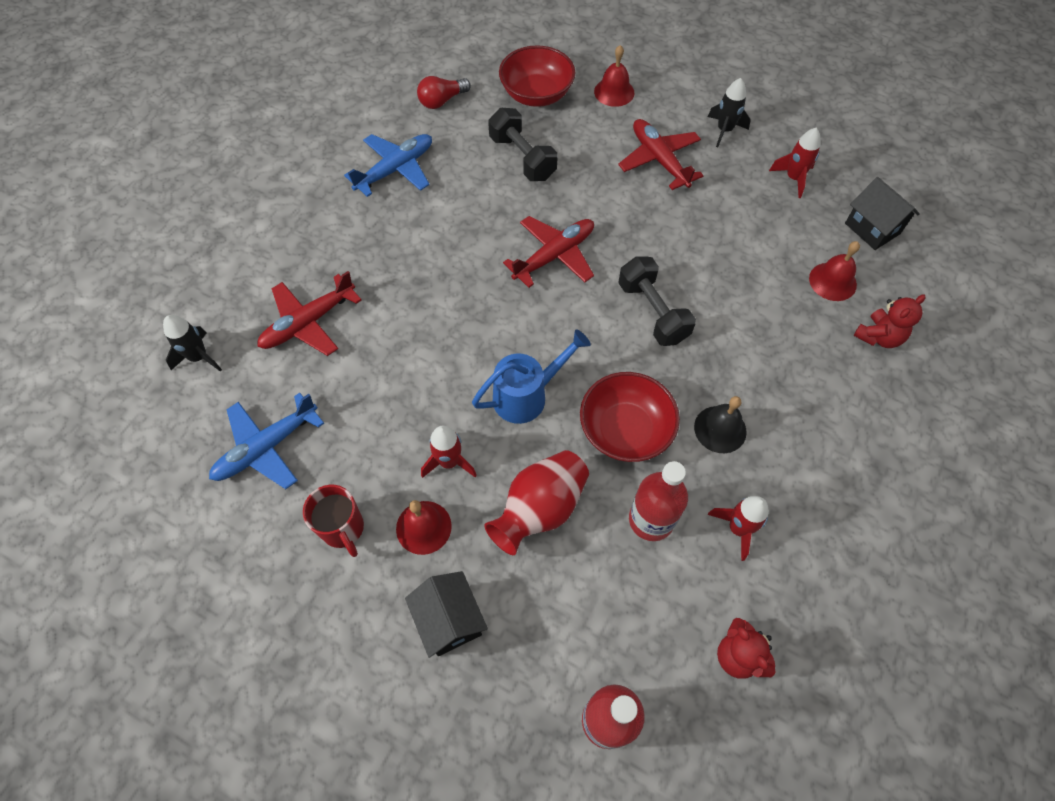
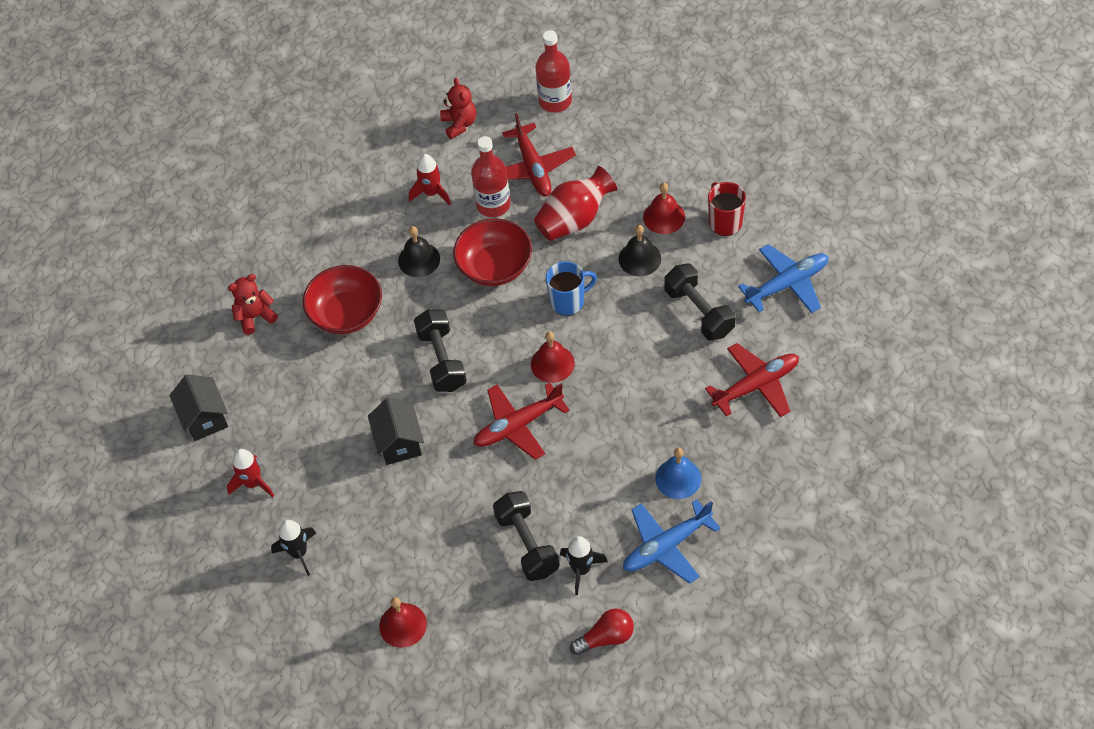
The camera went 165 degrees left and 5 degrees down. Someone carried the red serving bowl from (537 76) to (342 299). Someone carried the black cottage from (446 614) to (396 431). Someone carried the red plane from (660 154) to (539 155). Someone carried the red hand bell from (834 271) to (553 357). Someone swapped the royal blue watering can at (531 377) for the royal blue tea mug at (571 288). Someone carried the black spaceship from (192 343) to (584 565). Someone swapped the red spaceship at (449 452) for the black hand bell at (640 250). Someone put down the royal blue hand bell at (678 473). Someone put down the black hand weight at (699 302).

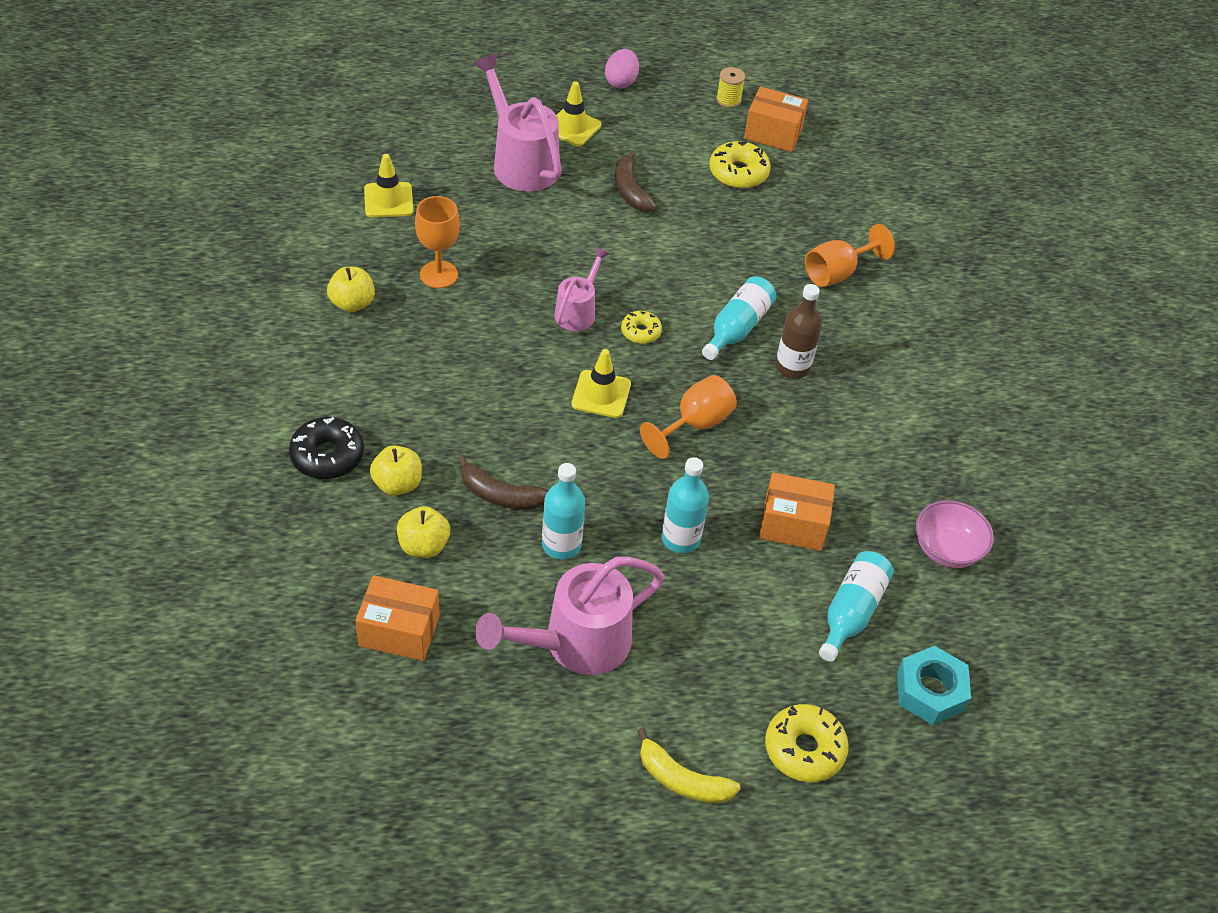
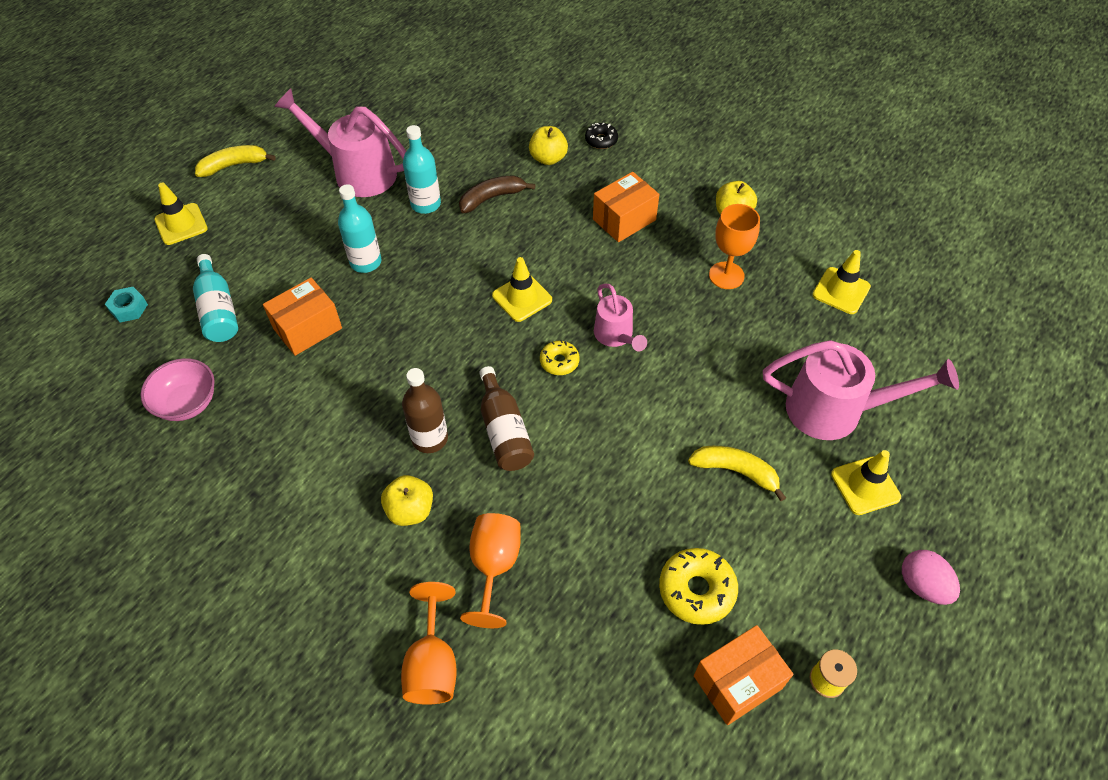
The camera went 135 degrees right and 5 degrees up. Someone scaled the turquoise hexagon nut at (934 685) by 0.62. Someone swapped the golden doughnut at (807 743) for the golden road cone at (181 213). Someone rotated the pink watering can at (570 616) by 75 degrees counterclockwise. Someone carried the golden toy apple from (423 532) to (407 500). Someone carried the bright orange wine glass from (688 417) to (429 643). Someone repainted the turquoise drink bottle at (739 318), which became the dark brown drink bottle at (506 418). Someone scaled the black doughnut at (326 448) by 0.60. Someone carried the bright orange package from (397 618) to (626 207). Someone repainted the dark brown toy banana at (635 181), which became the golden toy banana at (737 473).

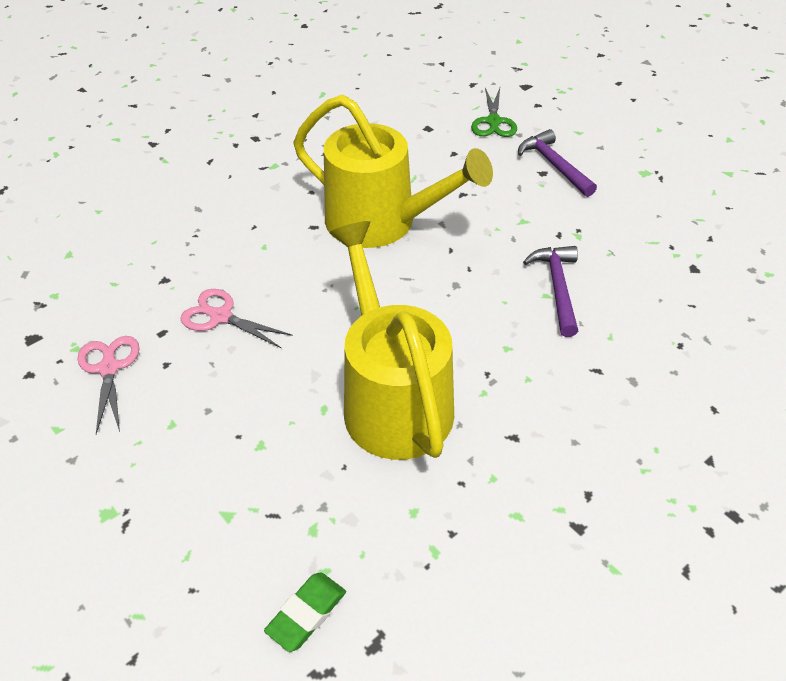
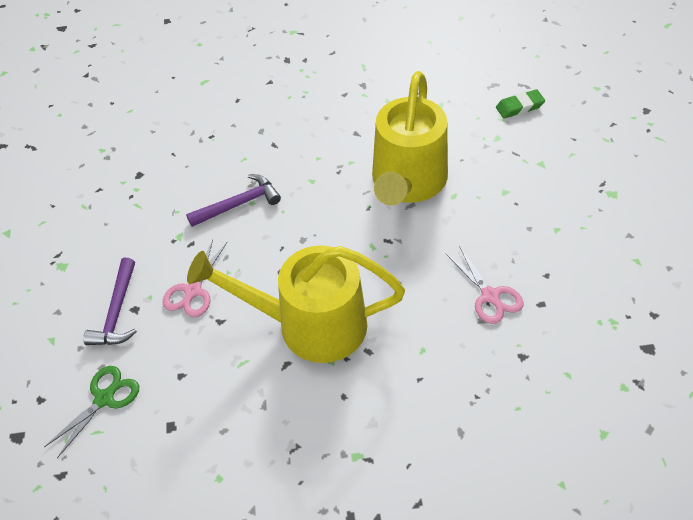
The camera went 145 degrees left and 5 degrees up. Someone carried the pink pair of scissors from (108 385) to (194 278). Someone rotated the royal purple hammer at (550 291) by 150 degrees counterclockwise. Someone rotated the golden watering can at (393 171) by 60 degrees counterclockwise.

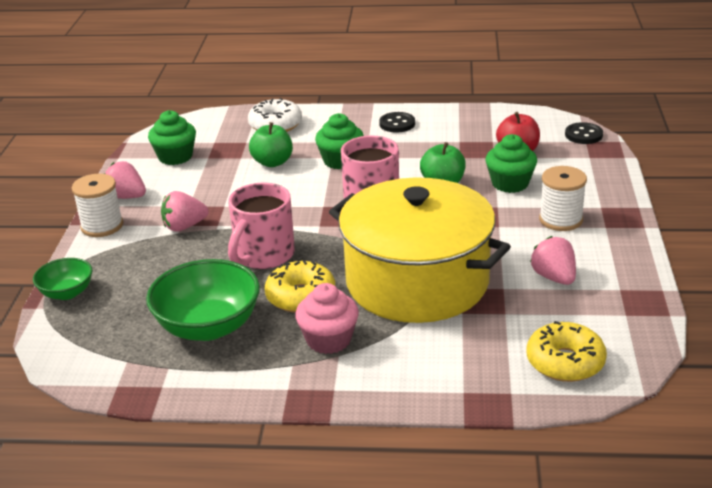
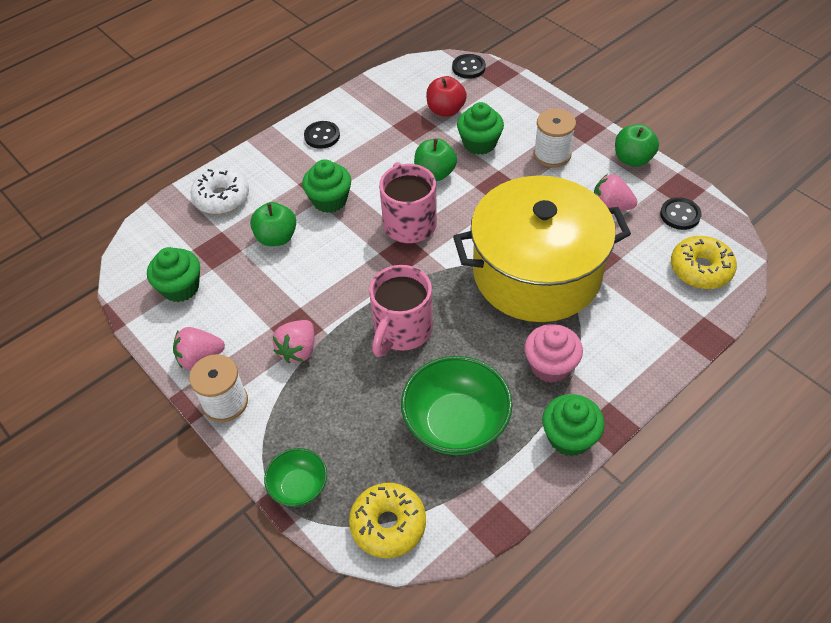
The camera went 45 degrees left and 20 degrees up. Someone carried the golden doughnut from (300 286) to (387 520). Someone rotated the pink tea mug at (261 225) by 45 degrees clockwise. Someone put down the emerald cupcake at (573 425). Someone put down the emerald toy apple at (637 145). Someone put down the black shirt button at (680 213).

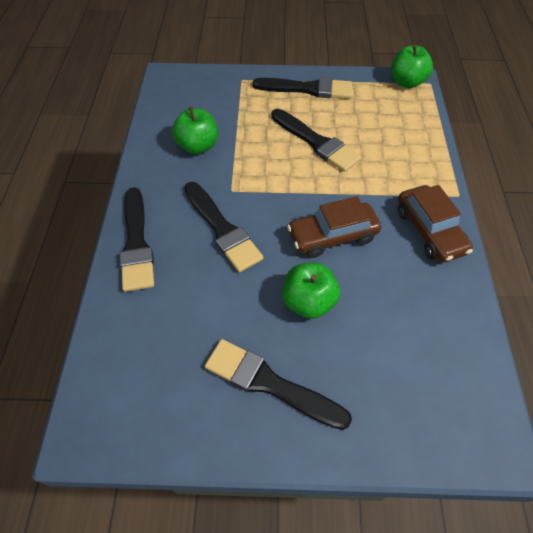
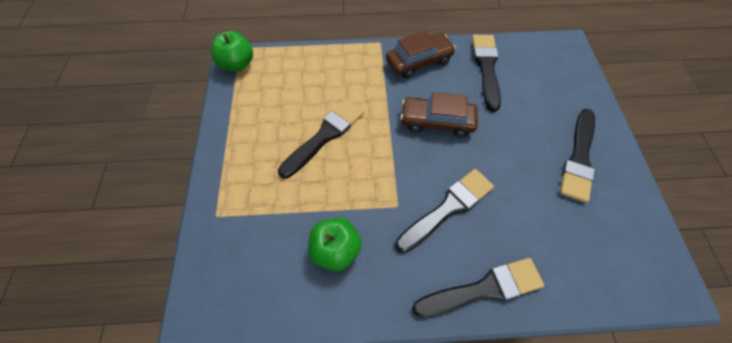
The camera went 95 degrees left and 5 degrees up. Someone rotated the dark brown automobile at (334 227) by 120 degrees clockwise. Someone carried the black brush from (302 88) to (486 73). Someone took away the emerald toy apple at (311 291).

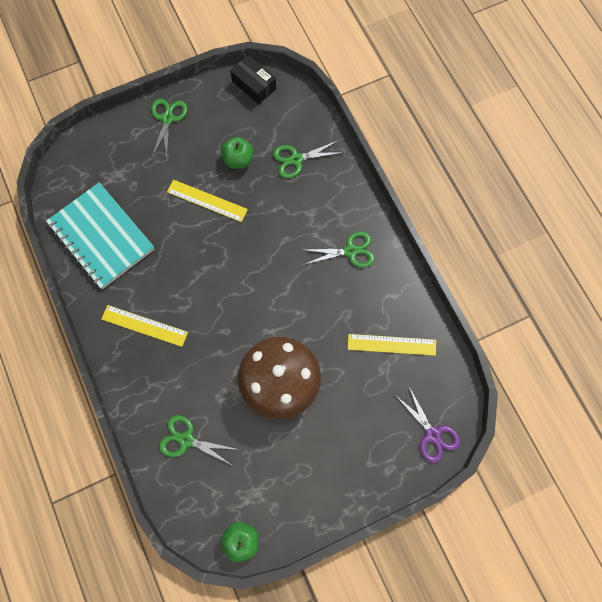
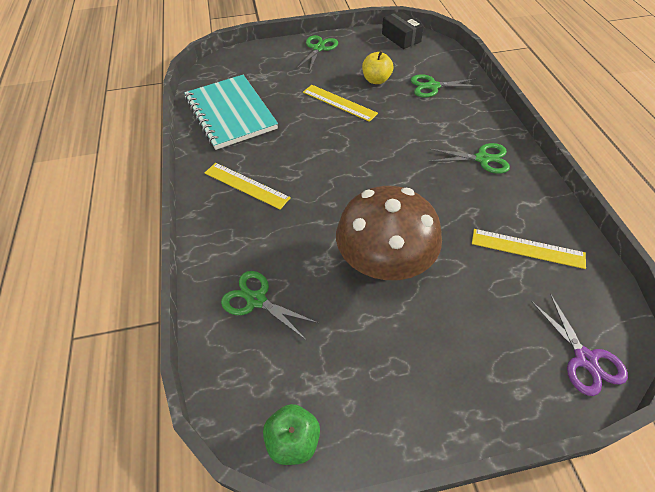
The camera went 15 degrees right and 20 degrees down. Someone repainted the emerald toy apple at (237 153), which became the golden toy apple at (377 67).

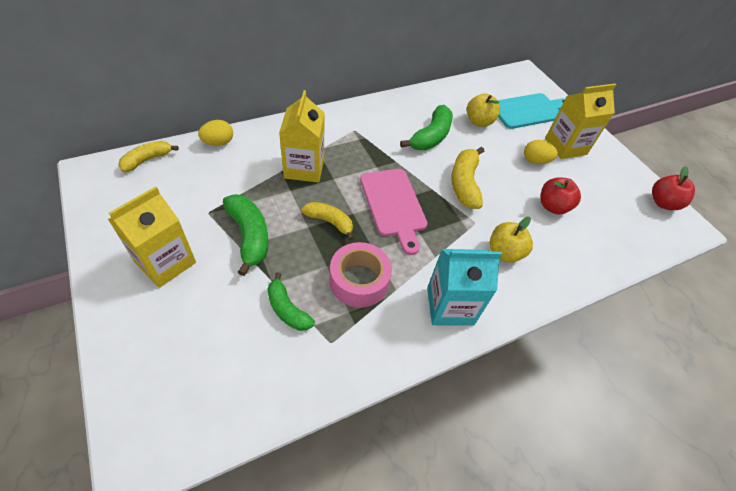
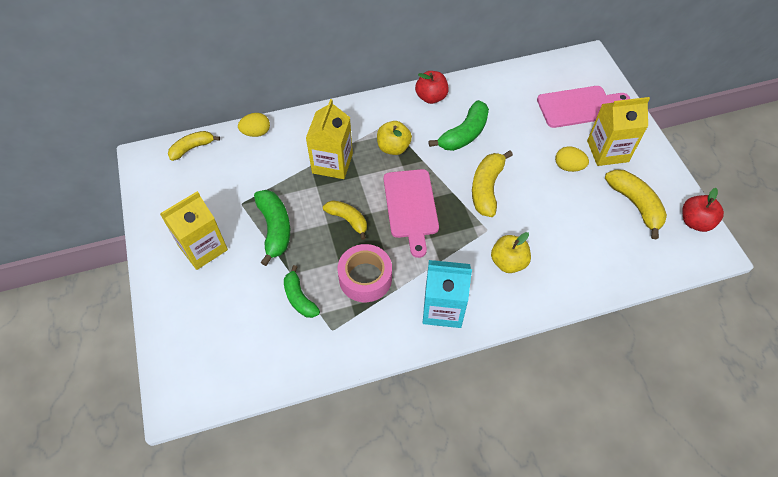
The camera went 15 degrees right and 5 degrees up. Someone carried the golden toy apple from (483 110) to (394 138). Someone carried the red toy apple from (560 195) to (432 87). Someone repainted the turquoise cutting board at (531 111), which became the pink cutting board at (583 107). Someone put down the golden toy banana at (636 204).

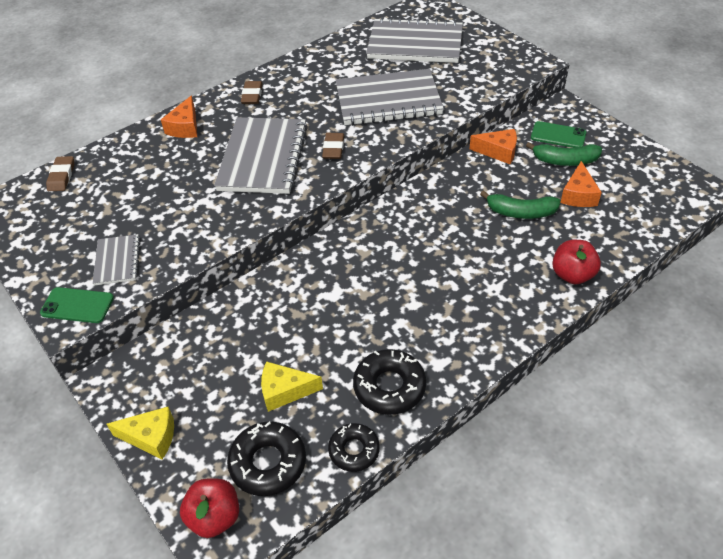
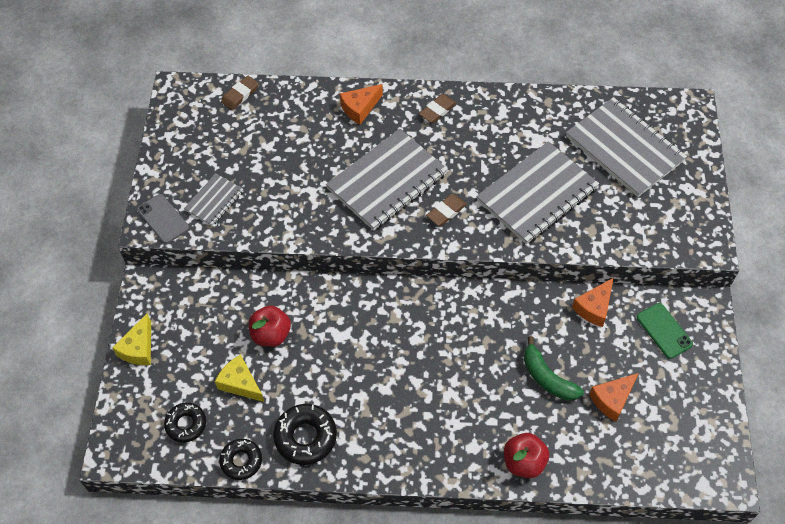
The camera went 40 degrees right and 10 degrees up. Someone rotated the golden cheese at (140 433) by 60 degrees clockwise. Someone repainted the emerald smartphone at (77 305), which became the ash-grey smartphone at (163 219). Someone scaled the black doughnut at (266 458) by 0.66. Someone carried the red toy apple from (209 508) to (270 326). Someone rotated the ash-grey notepad at (390 97) by 75 degrees counterclockwise. Someone rotated the bright orange cheese at (493 146) by 75 degrees clockwise. Someone took away the emerald toy banana at (564 154).

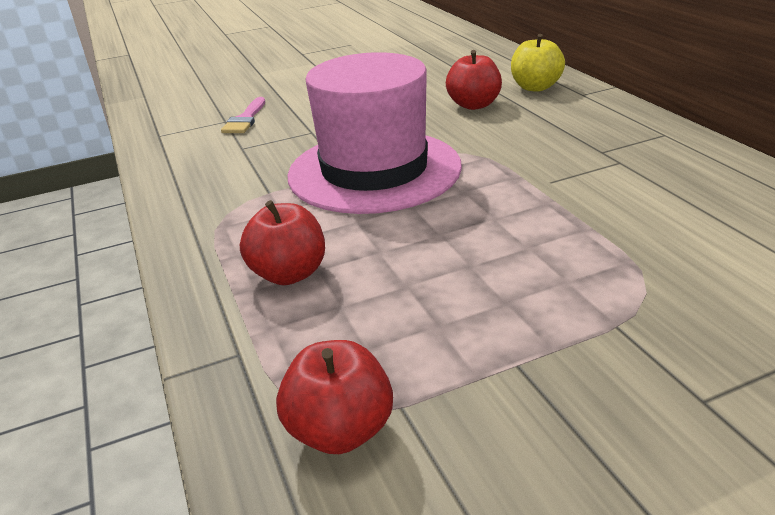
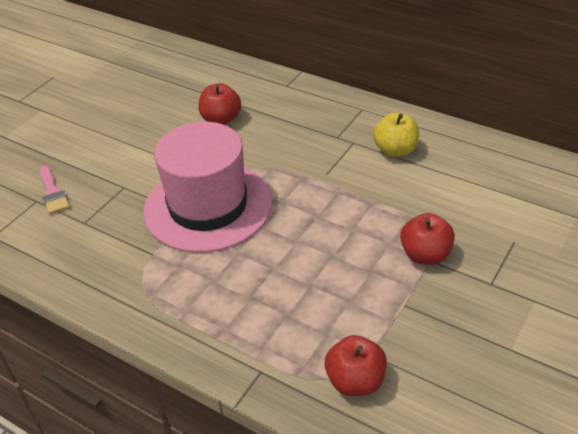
The camera went 35 degrees left and 10 degrees up. Someone carried the golden toy apple from (538 63) to (396 134). Someone carried the red toy apple from (282 242) to (427 239).

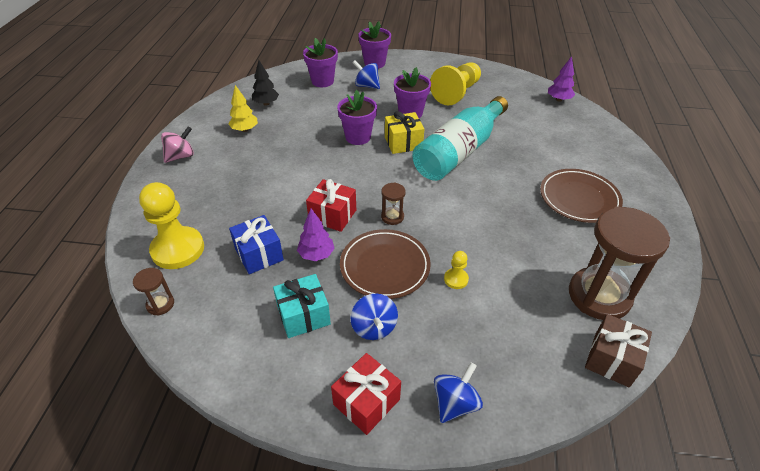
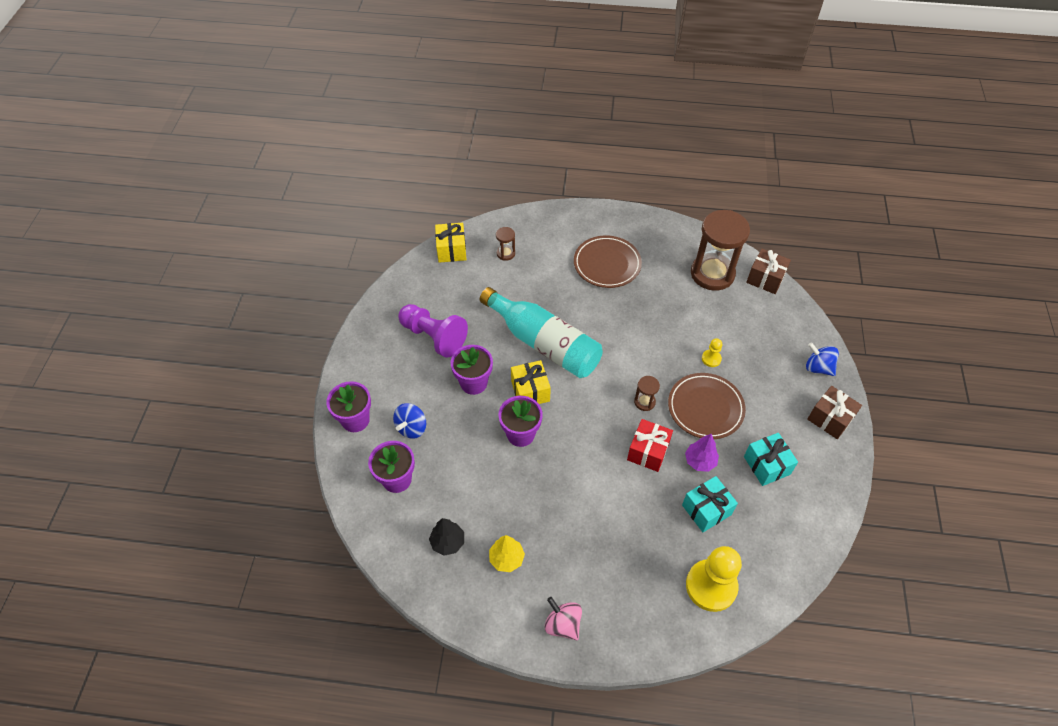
The camera went 90 degrees left and 10 degrees up. Someone repainted the golden game pawn at (455 84), which became the royal purple game pawn at (433 331). Someone swapped the royal purple tree at (561 79) for the golden wrapped gift at (451 243). Someone carried the dark brown sand timer from (153 292) to (505 244). Someone repainted the royal blue wrapped gift at (256 244), which became the turquoise wrapped gift at (710 504). Someone repainted the red wrapped gift at (366 394), which became the dark brown wrapped gift at (834 412). Someone took away the royal blue spinning top at (374 317).

